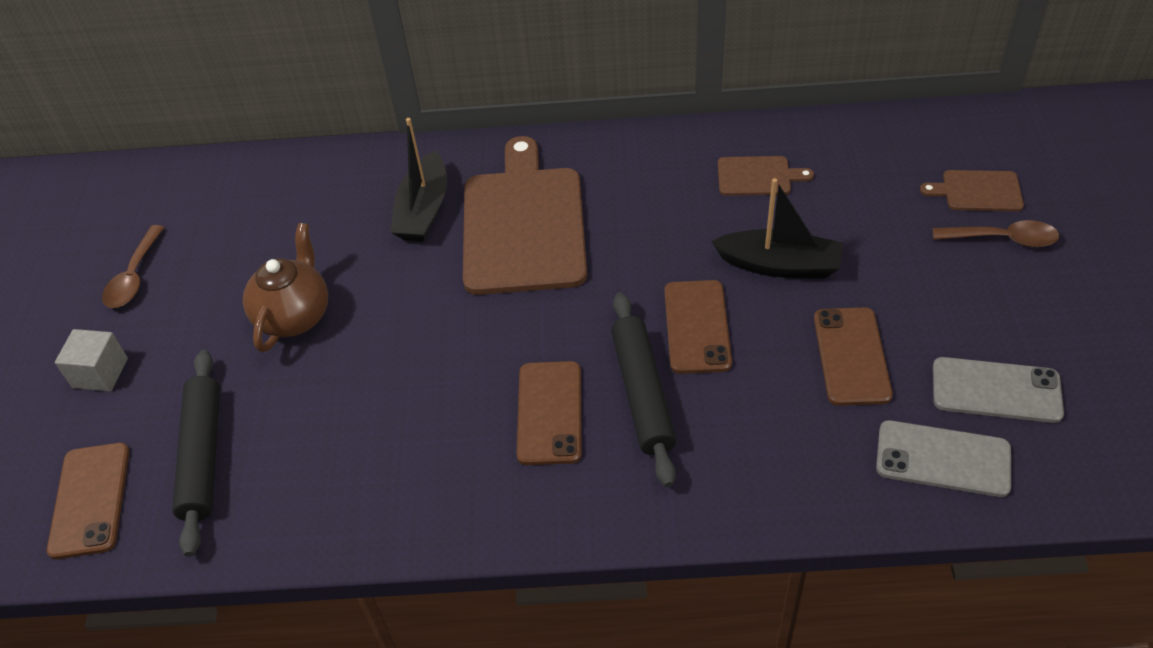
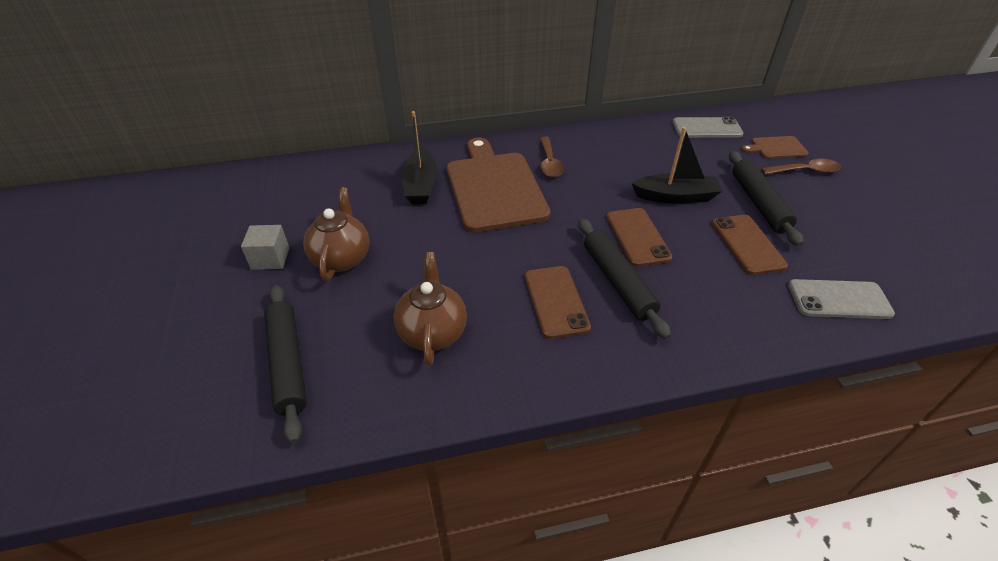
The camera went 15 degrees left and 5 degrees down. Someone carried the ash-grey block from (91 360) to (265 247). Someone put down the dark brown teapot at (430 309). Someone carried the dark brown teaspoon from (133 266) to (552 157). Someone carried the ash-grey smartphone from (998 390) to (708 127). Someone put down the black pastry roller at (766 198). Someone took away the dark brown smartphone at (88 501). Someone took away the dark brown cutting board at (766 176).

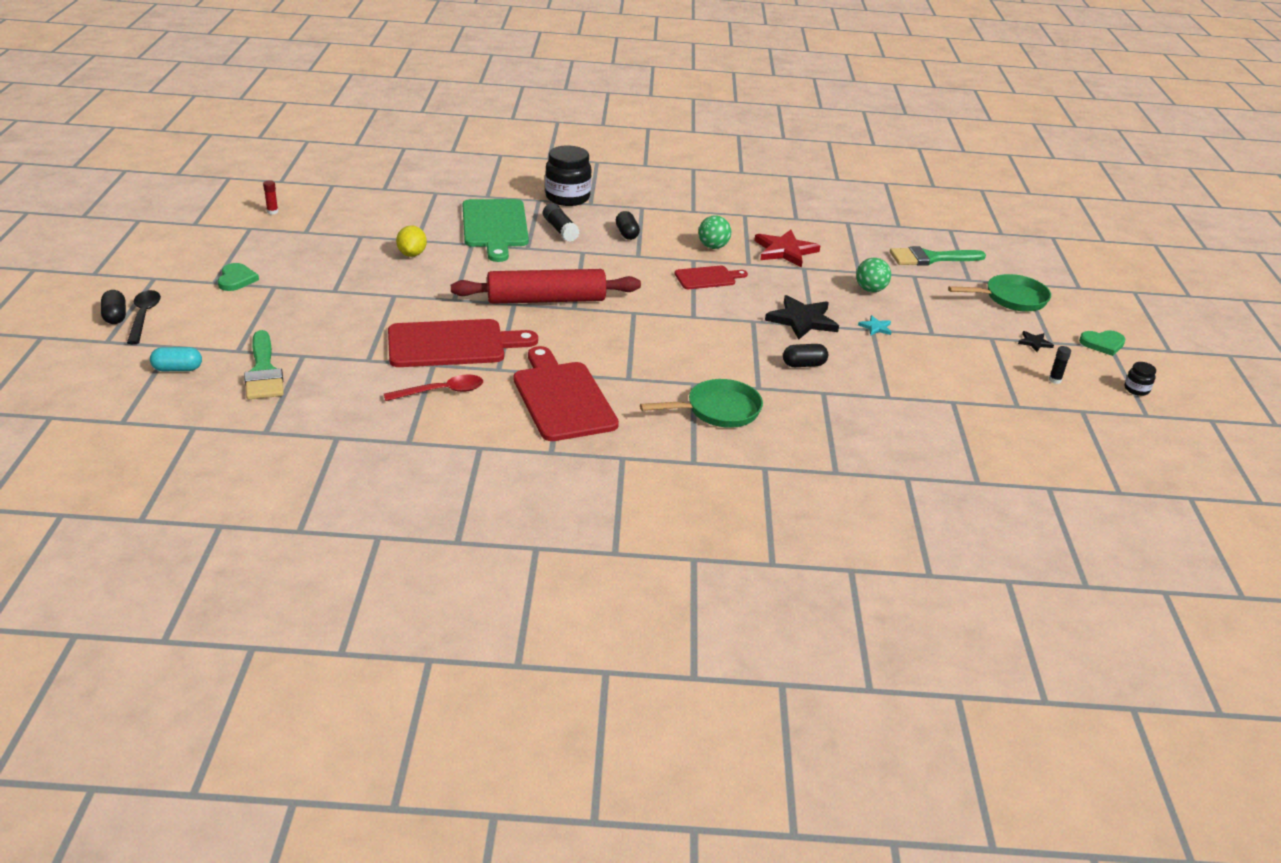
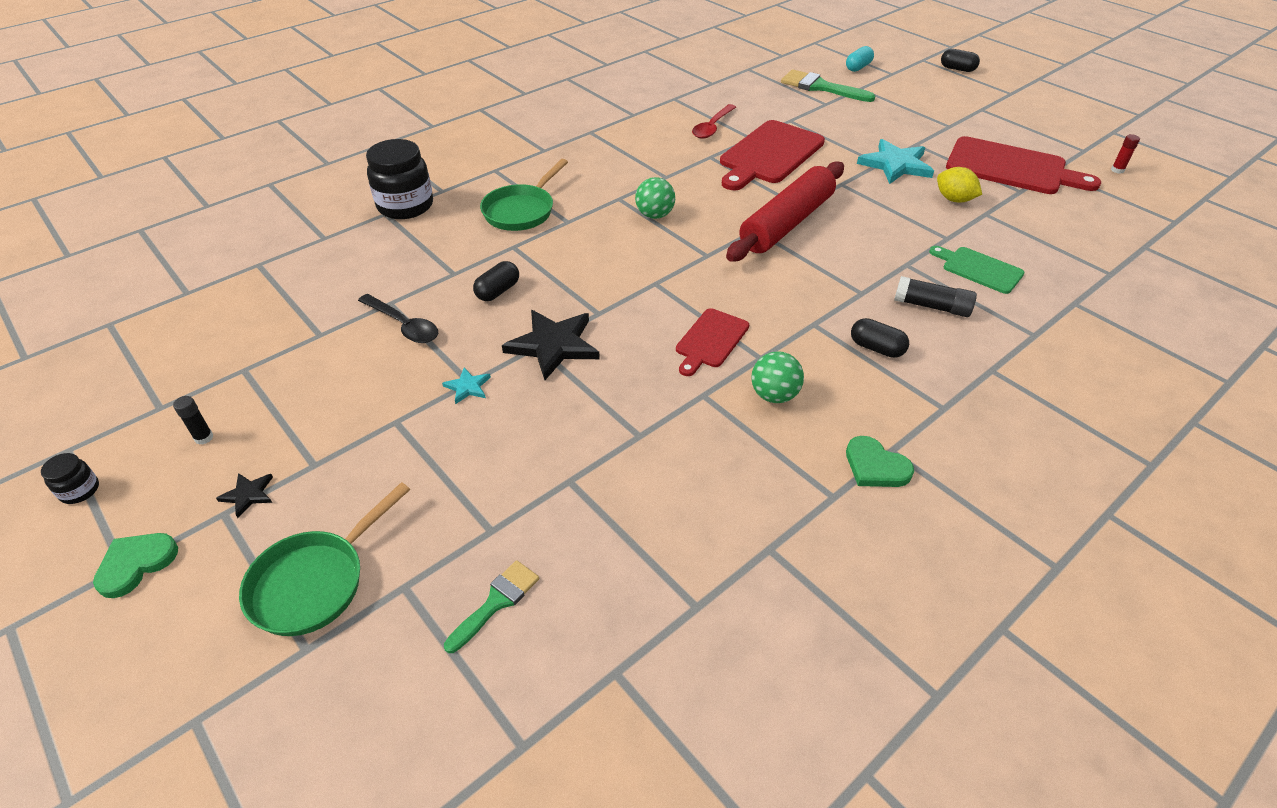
The camera went 140 degrees right and 10 degrees up. Someone carried the black teaspoon from (144 317) to (398 318). Someone carried the black preserve jar from (568 176) to (399 179). Someone scaled the emerald brush at (938 256) by 0.60. Someone carried the emerald sphere from (873 275) to (655 198). Someone carried the emerald heart from (238 277) to (880 461). Someone put down the turquoise five-pointed star at (895 161). Someone scaled the emerald cutting board at (495 230) by 0.55. Someone carried the red cutting board from (566 393) to (1023 165). Someone took away the red five-pointed star at (787 248).

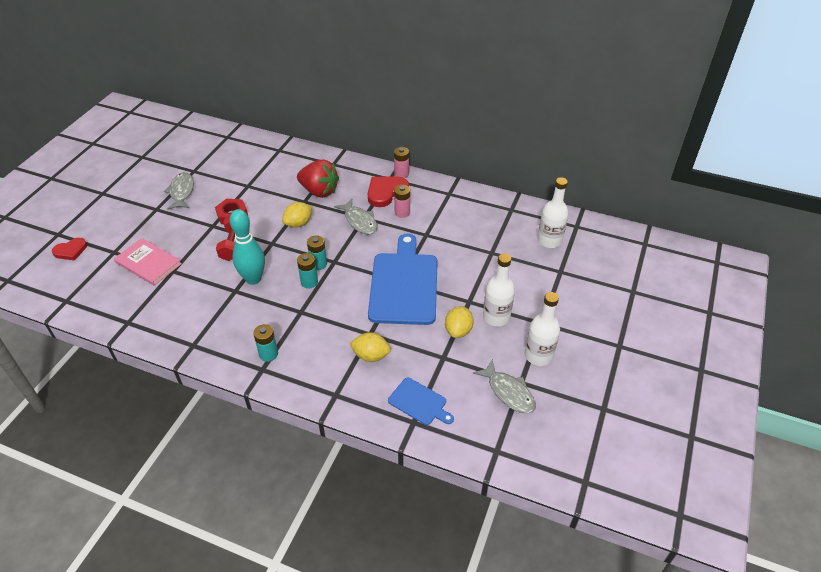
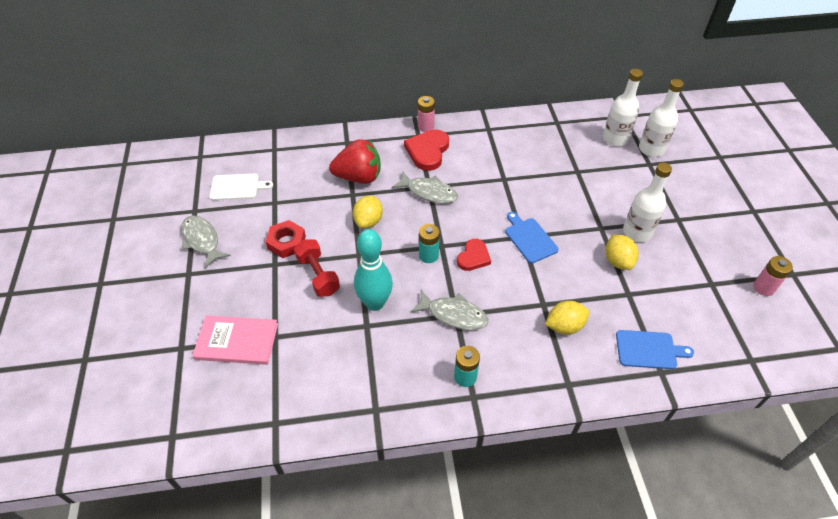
The camera went 30 degrees left and 5 degrees up. Someone put down the white cutting board at (241 186). Someone carried the ash-grey fish from (504 386) to (449 310). Someone carried the red heart from (69 249) to (474 255). Someone scaled the royal blue cutting board at (403 279) by 0.48. Someone carried the white drink bottle from (542 329) to (661 118). Someone carried the pink AA battery from (402 201) to (773 276). Someone took away the turquoise AA battery at (307 270).

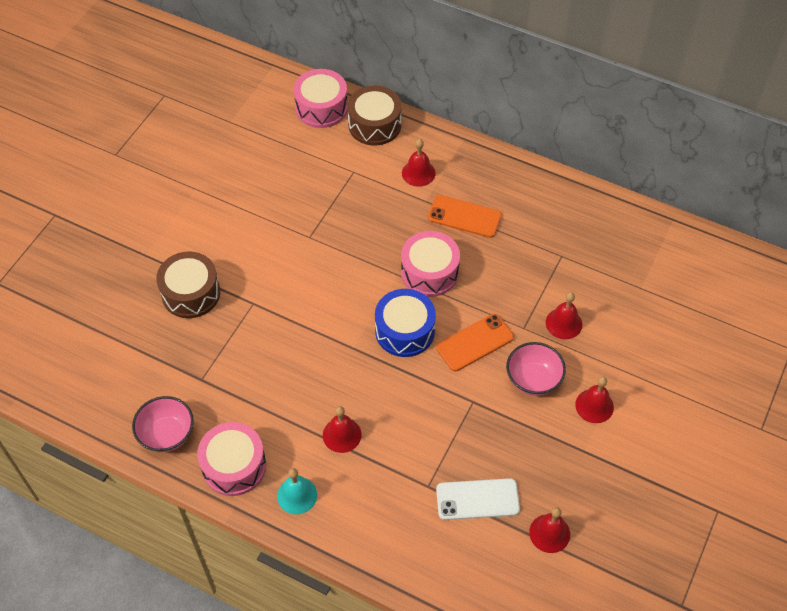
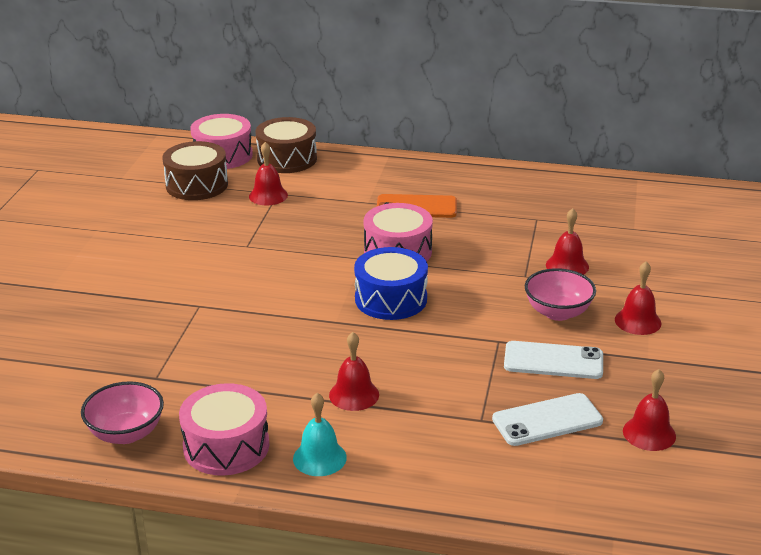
The camera went 15 degrees left and 25 degrees down. Someone carried the dark brown drum from (188 284) to (195 170). Someone carried the red hand bell from (419 163) to (268 174). Someone put down the white smartphone at (553 360). Someone took away the bright orange smartphone at (475 342).

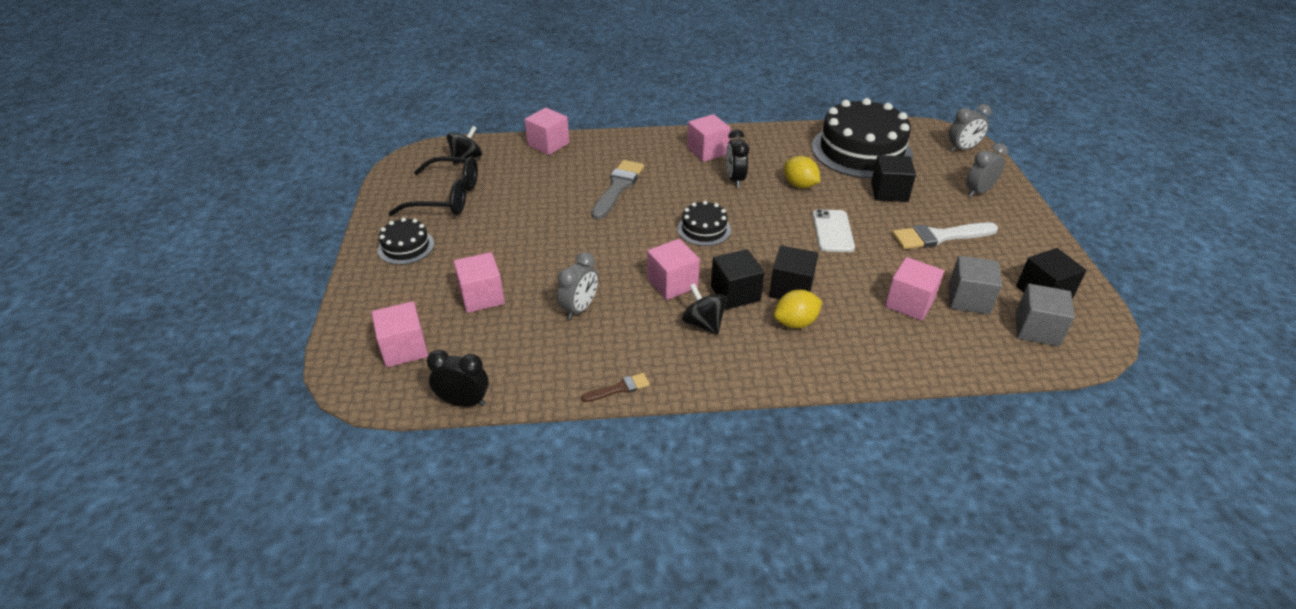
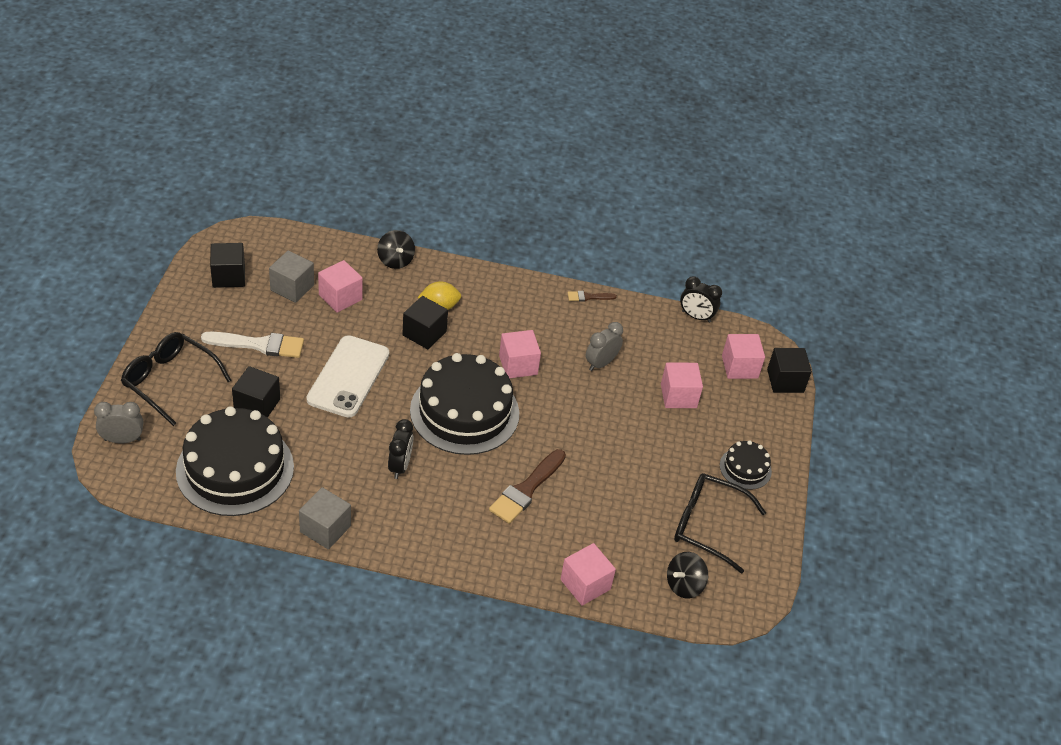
The camera went 170 degrees left and 5 degrees up. Someone swapped the ash-grey alarm clock at (987 170) for the black eyeglasses at (176 379). Someone carried the ash-grey block from (1045 315) to (325 518). Someone scaled the white smartphone at (834 230) by 1.59. Someone carried the black spinning top from (704 309) to (396 249). Someone scaled the black layer cake at (704 223) by 2.11. Someone repainted the ash-grey brush at (618 190), which became the dark brown brush at (527 486). Someone carried the black block from (738 279) to (789 370). Someone took away the pink block at (709 138). Someone took away the golden lemon at (802 172).

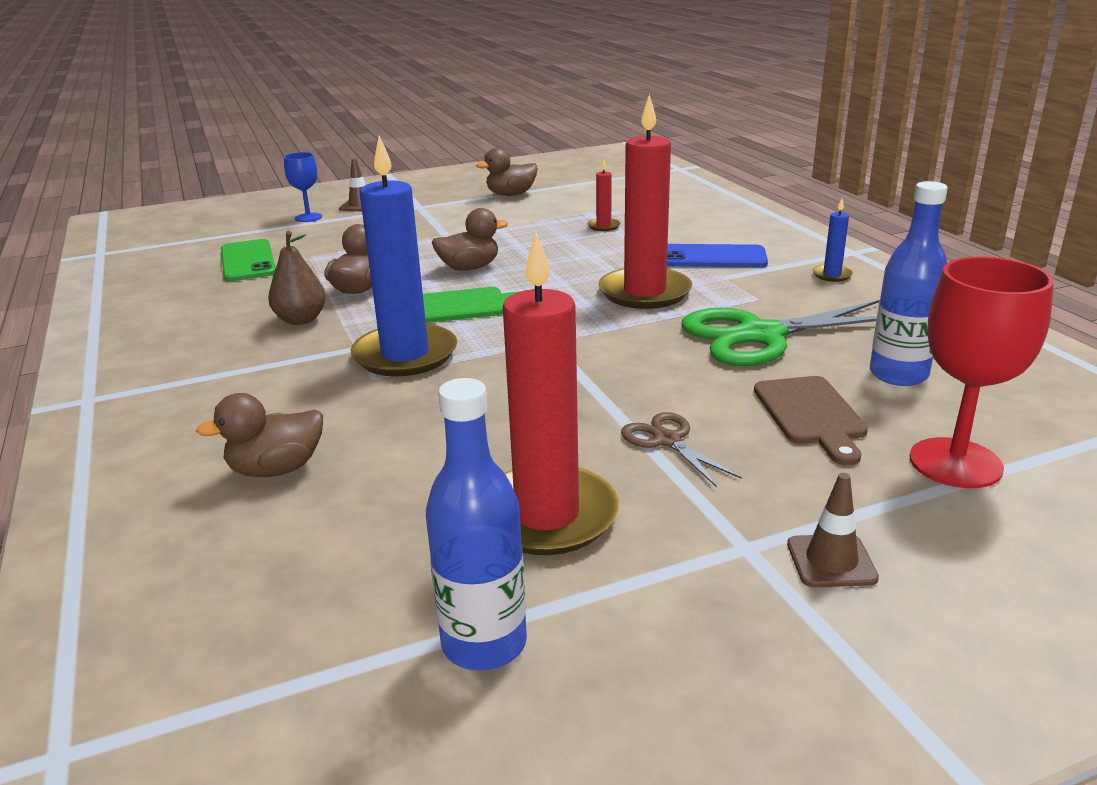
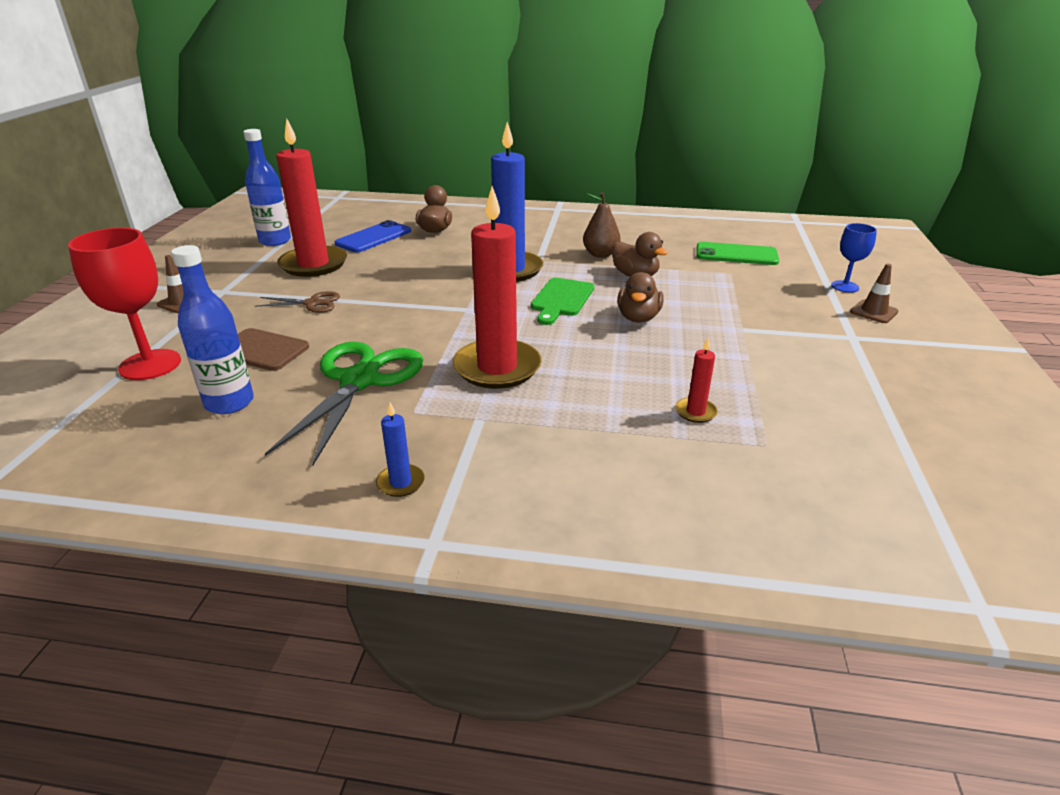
The camera went 120 degrees right and 5 degrees up. Someone carried the royal blue smartphone from (717 255) to (373 236). Someone took away the dark brown toy duck at (507 172).

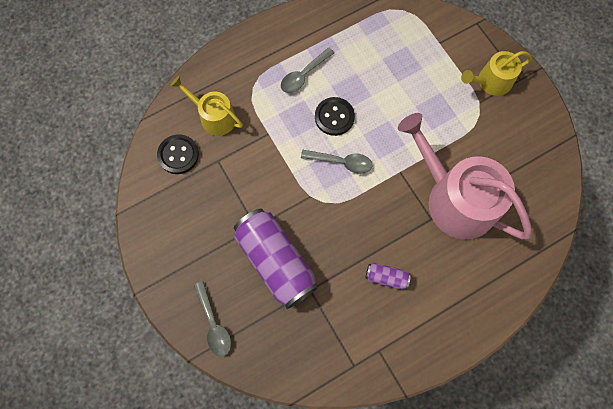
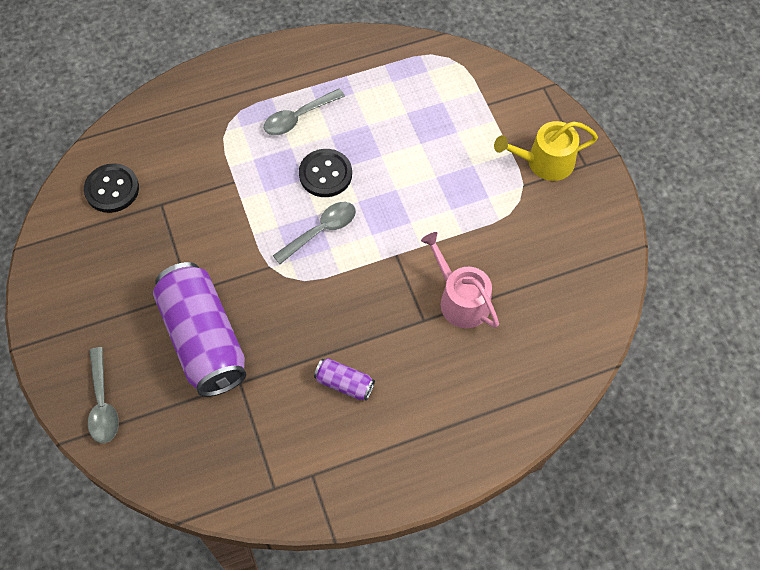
The camera went 10 degrees right and 10 degrees down. Someone rotated the ash-grey teaspoon at (336 162) by 60 degrees counterclockwise. Someone scaled the pink watering can at (465 176) by 0.53. Someone took away the golden watering can at (206 106).

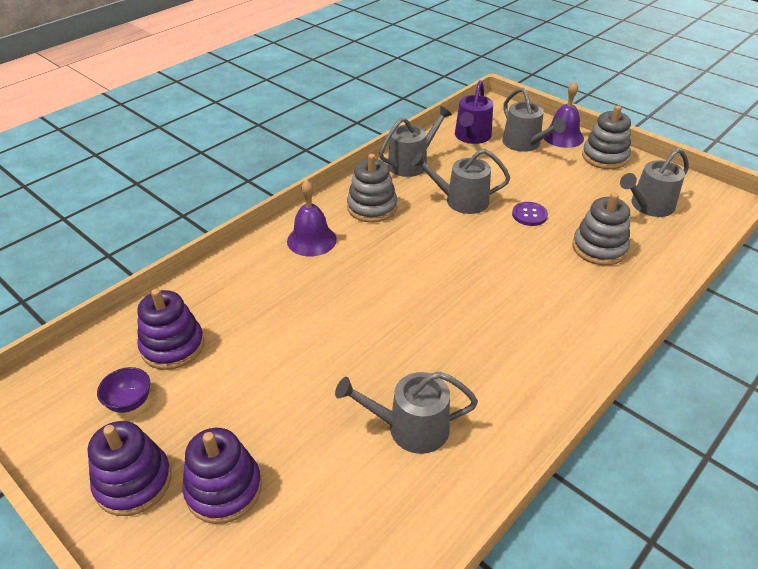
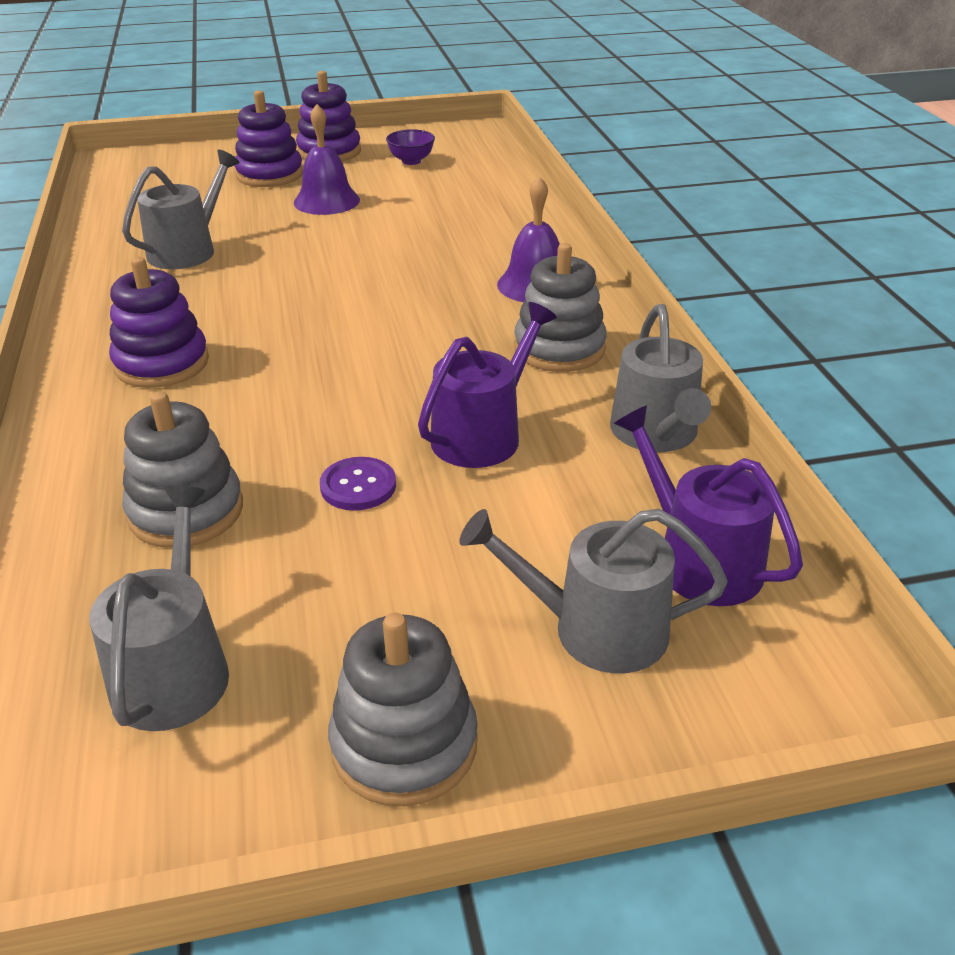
The camera went 125 degrees right and 5 degrees down. Someone carried the royal purple ring stacker from (170 329) to (159 322). Someone carried the royal purple hand bell from (564 114) to (327 159). Someone repainted the ash-grey watering can at (460 181), which became the royal purple watering can at (487 385).

